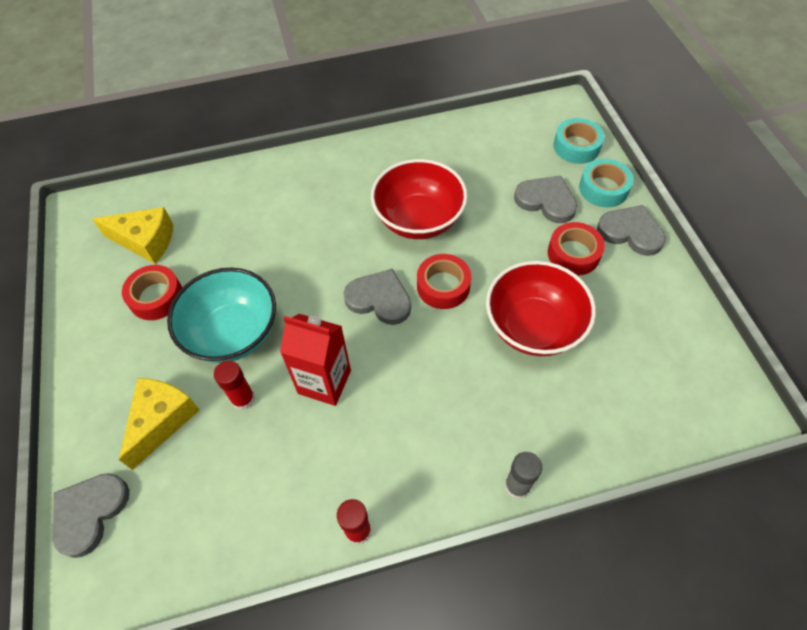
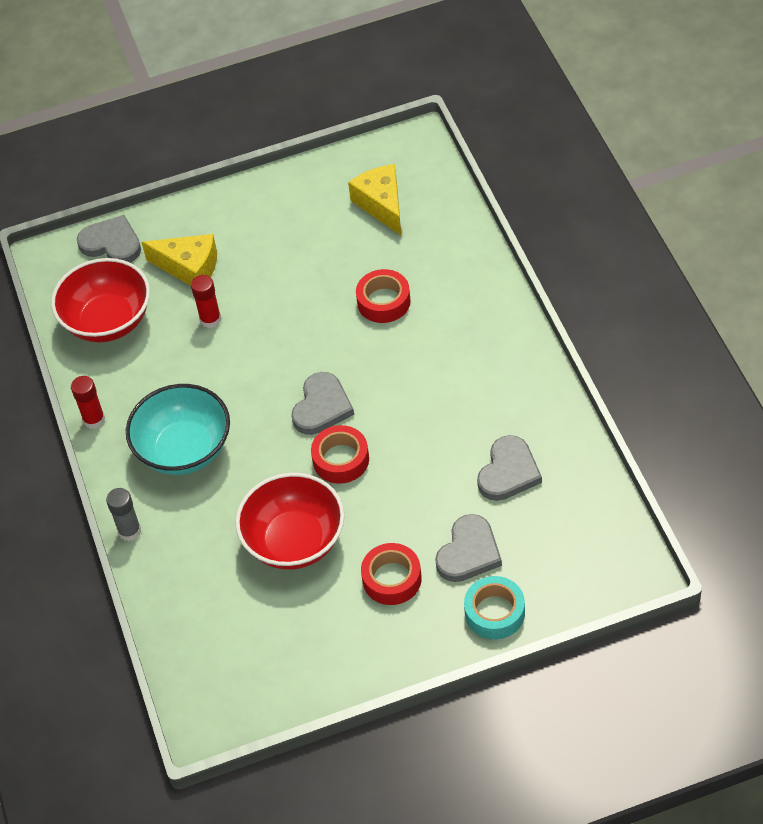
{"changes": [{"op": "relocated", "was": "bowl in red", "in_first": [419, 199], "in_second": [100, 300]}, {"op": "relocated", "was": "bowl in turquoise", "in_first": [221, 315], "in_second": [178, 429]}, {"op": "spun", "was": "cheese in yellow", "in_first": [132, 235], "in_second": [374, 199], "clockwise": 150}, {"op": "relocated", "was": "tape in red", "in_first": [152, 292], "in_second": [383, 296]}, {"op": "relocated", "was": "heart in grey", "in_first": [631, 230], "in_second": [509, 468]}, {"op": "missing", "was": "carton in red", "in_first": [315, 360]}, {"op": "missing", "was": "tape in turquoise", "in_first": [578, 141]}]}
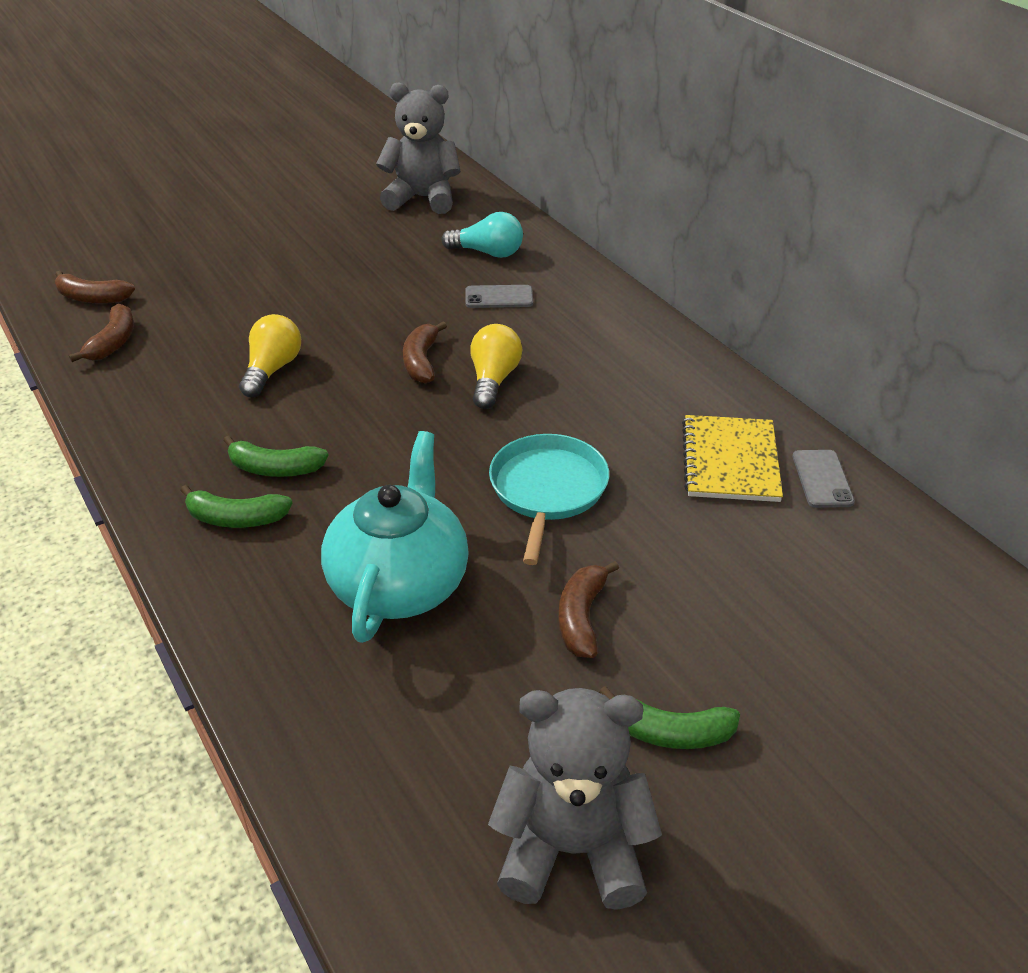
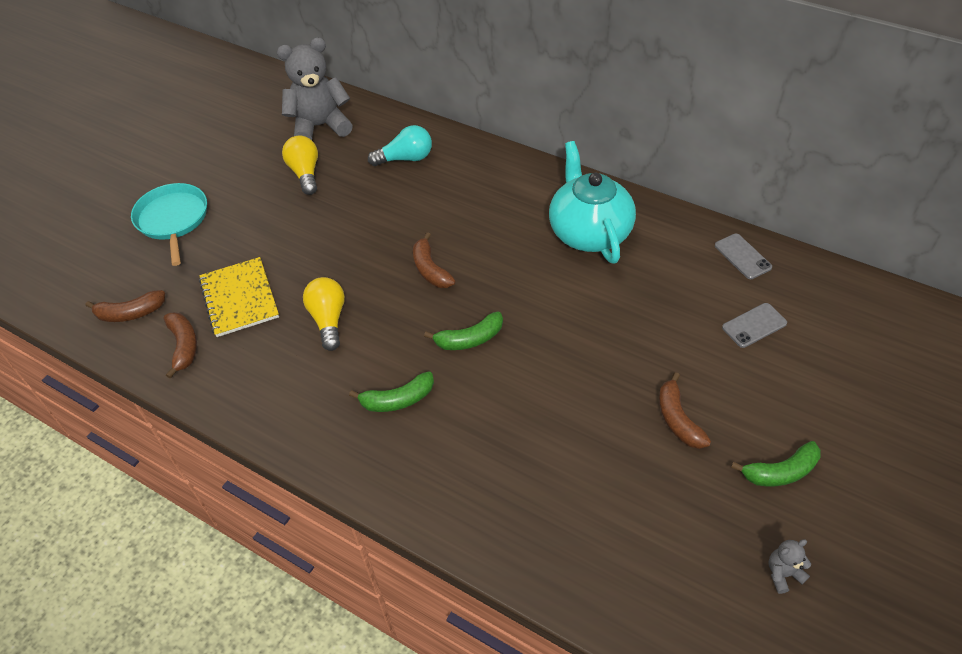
{"changes": [{"op": "relocated", "was": "pan in turquoise", "in_first": [549, 499], "in_second": [169, 224]}, {"op": "relocated", "was": "notebook in yellow", "in_first": [732, 458], "in_second": [239, 297]}, {"op": "relocated", "was": "light bulb in yellow", "in_first": [496, 366], "in_second": [300, 165]}, {"op": "relocated", "was": "banana in green", "in_first": [236, 506], "in_second": [463, 331]}, {"op": "relocated", "was": "teapot in turquoise", "in_first": [395, 537], "in_second": [592, 202]}, {"op": "relocated", "was": "phone in grey", "in_first": [499, 296], "in_second": [754, 325]}, {"op": "size", "was": "teddy bear in grey", "in_first": [575, 799], "in_second": [789, 566], "ratio": 0.41}]}
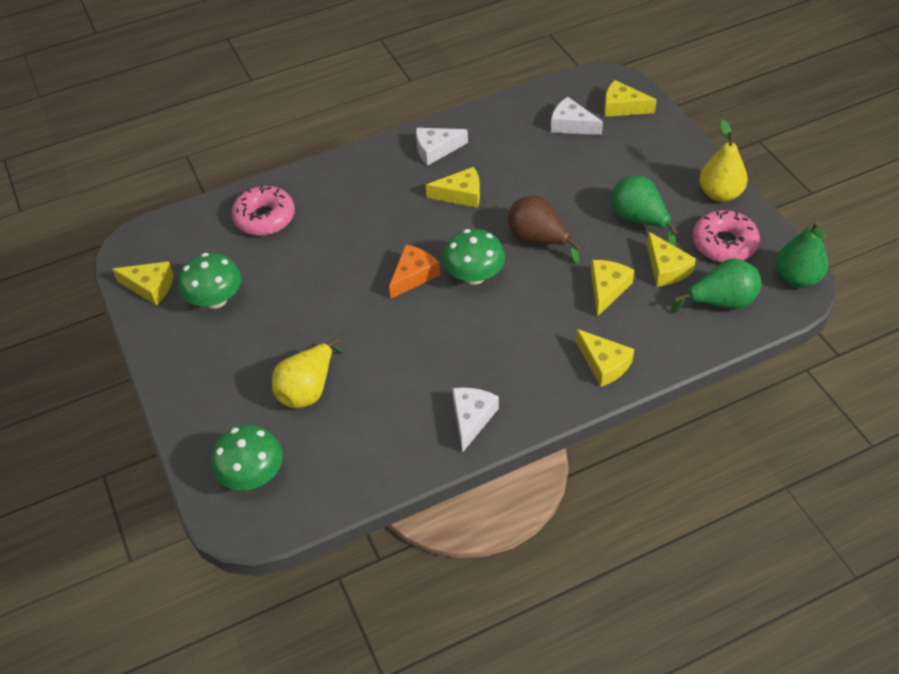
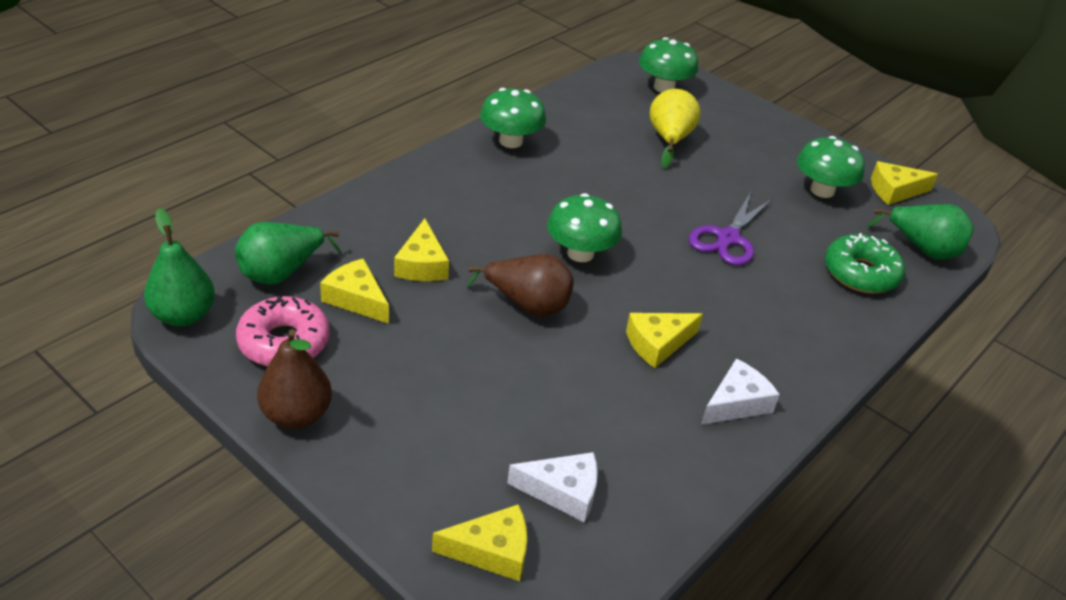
{"changes": [{"op": "colour", "was": "pear in yellow", "now": "pear in brown", "in_first": [723, 160], "in_second": [294, 379]}, {"op": "exchanged", "was": "cheese in white", "now": "mushroom in green", "in_first": [475, 420], "in_second": [513, 118]}, {"op": "appeared", "now": "scissors in purple", "in_second": [731, 229]}, {"op": "colour", "was": "donut in pink", "now": "donut in green", "in_first": [263, 211], "in_second": [865, 263]}, {"op": "relocated", "was": "pear in green", "in_first": [645, 211], "in_second": [920, 232]}, {"op": "missing", "was": "cheese in orange", "in_first": [414, 272]}, {"op": "missing", "was": "cheese in yellow", "in_first": [605, 358]}]}
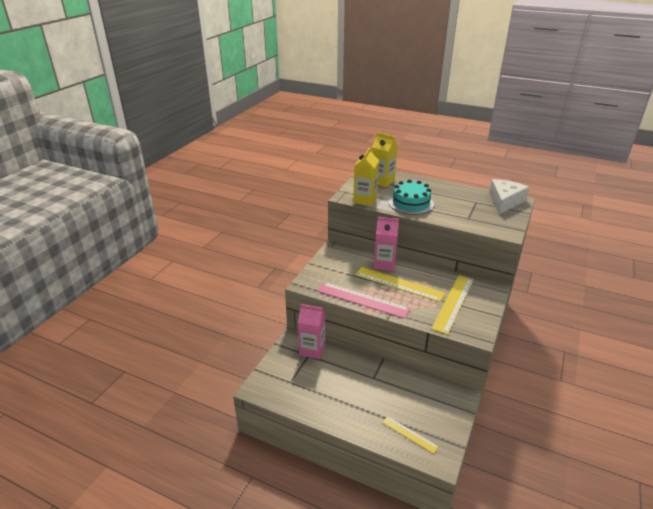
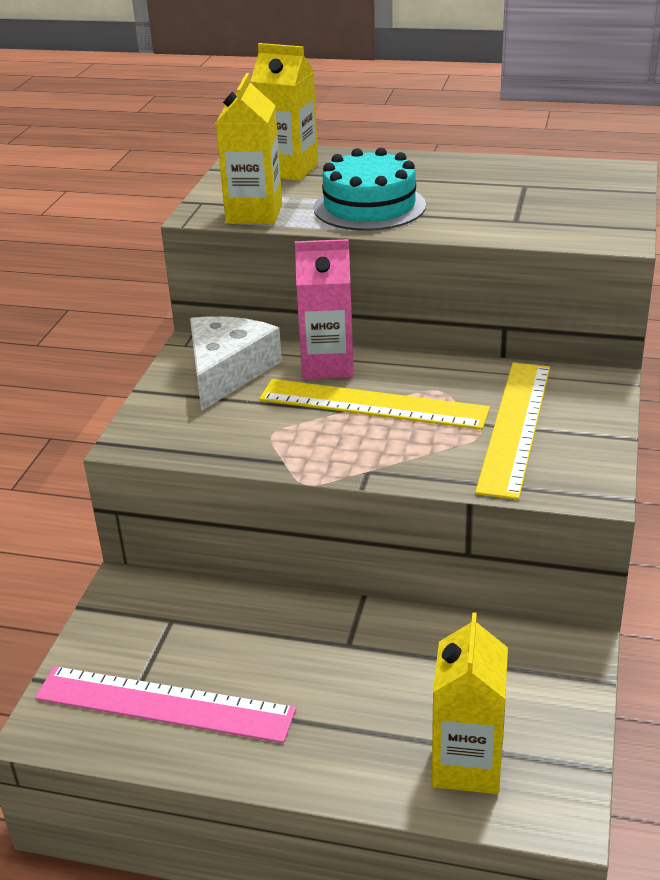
{"changes": [{"op": "relocated", "was": "ruler in pink", "in_first": [364, 300], "in_second": [165, 704]}, {"op": "relocated", "was": "cheese in white", "in_first": [509, 196], "in_second": [236, 363]}, {"op": "exchanged", "was": "ruler in yellow", "now": "carton in yellow", "in_first": [410, 435], "in_second": [470, 703]}, {"op": "missing", "was": "carton in pink", "in_first": [311, 331]}]}
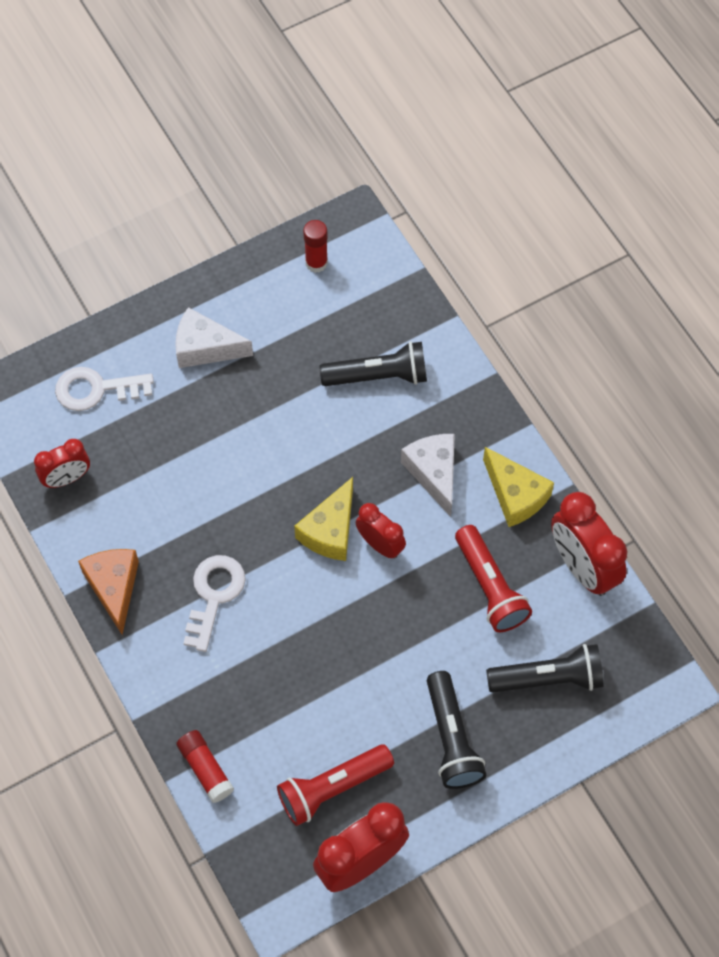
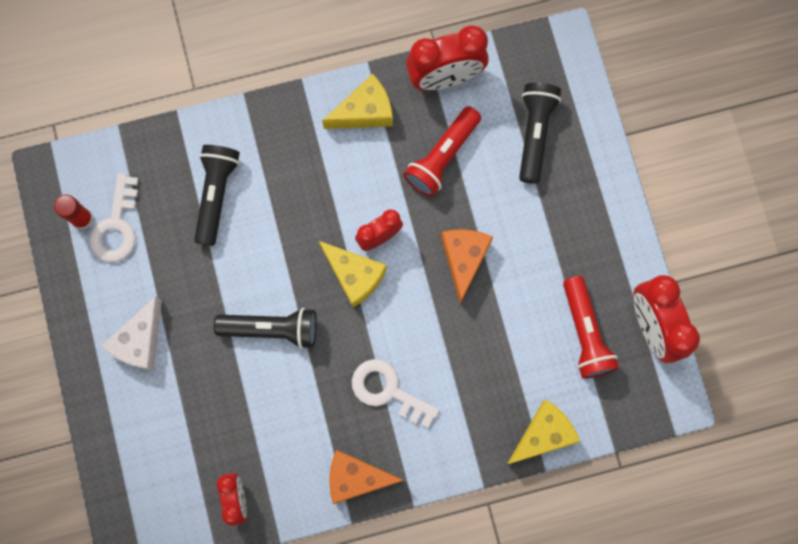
{"changes": [{"op": "relocated", "was": "key in white", "in_first": [104, 389], "in_second": [113, 217]}, {"op": "relocated", "was": "flashlight in black", "in_first": [456, 730], "in_second": [265, 328]}, {"op": "spun", "was": "flashlight in red", "in_first": [493, 578], "in_second": [442, 151], "clockwise": 135}, {"op": "appeared", "now": "cheese in orange", "in_second": [467, 266]}, {"op": "exchanged", "was": "glue stick in red", "now": "cheese in yellow", "in_first": [205, 766], "in_second": [543, 432]}, {"op": "missing", "was": "cheese in white", "in_first": [428, 475]}]}
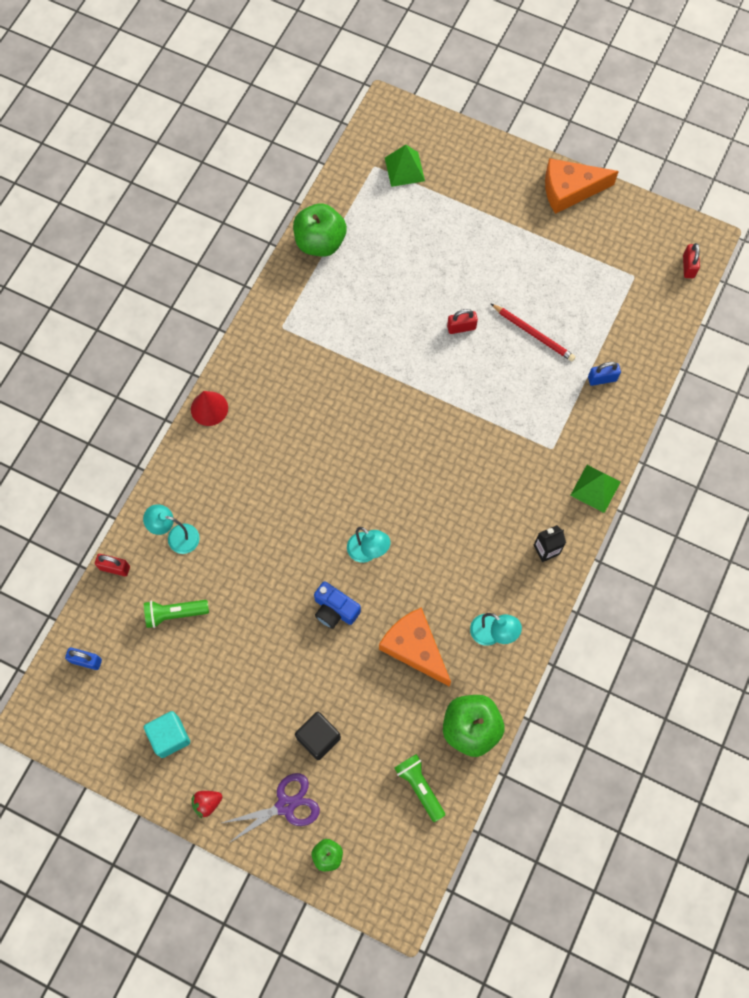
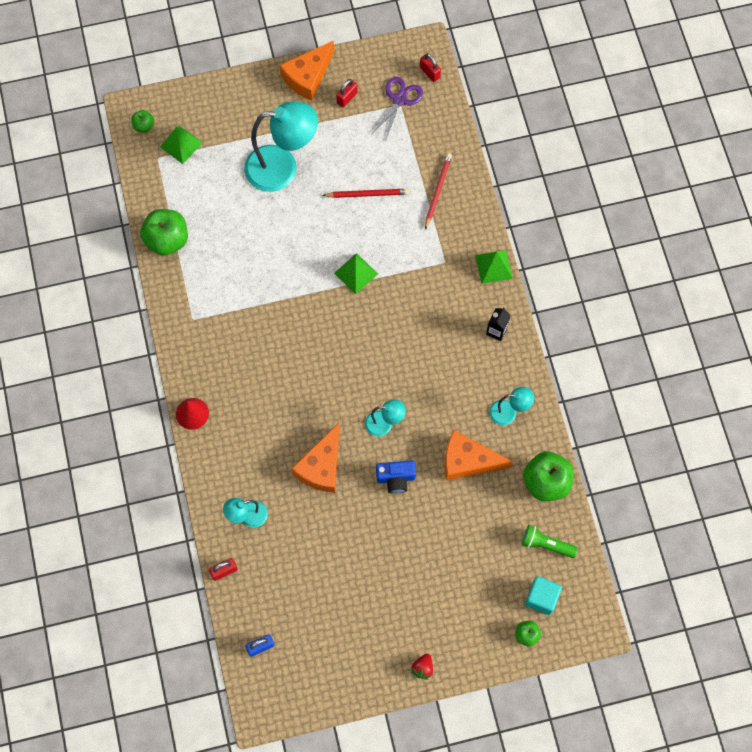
{"changes": [{"op": "appeared", "now": "apple in green", "in_second": [142, 121]}, {"op": "appeared", "now": "lamp in turquoise", "in_second": [281, 146]}, {"op": "appeared", "now": "cheese in orange", "in_second": [315, 458]}, {"op": "appeared", "now": "pyramid in green", "in_second": [356, 273]}, {"op": "relocated", "was": "padlock in red", "in_first": [462, 321], "in_second": [347, 93]}, {"op": "relocated", "was": "scissors in purple", "in_first": [271, 808], "in_second": [397, 109]}, {"op": "exchanged", "was": "padlock in blue", "now": "pencil in red", "in_first": [604, 374], "in_second": [438, 191]}, {"op": "relocated", "was": "cube in turquoise", "in_first": [167, 734], "in_second": [543, 595]}, {"op": "missing", "was": "flashlight in green", "in_first": [176, 614]}, {"op": "missing", "was": "cube in black", "in_first": [318, 736]}]}
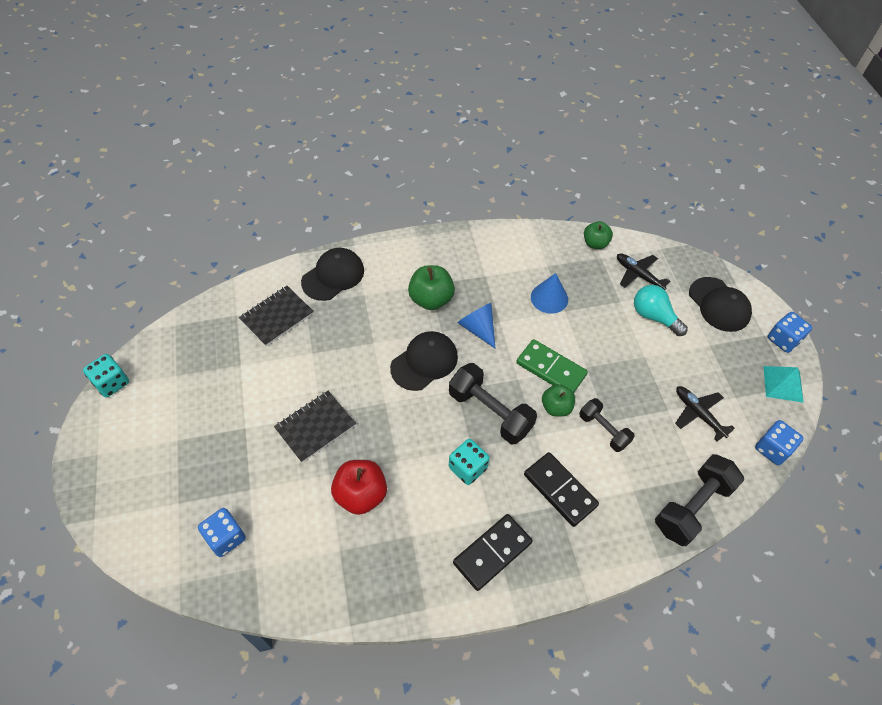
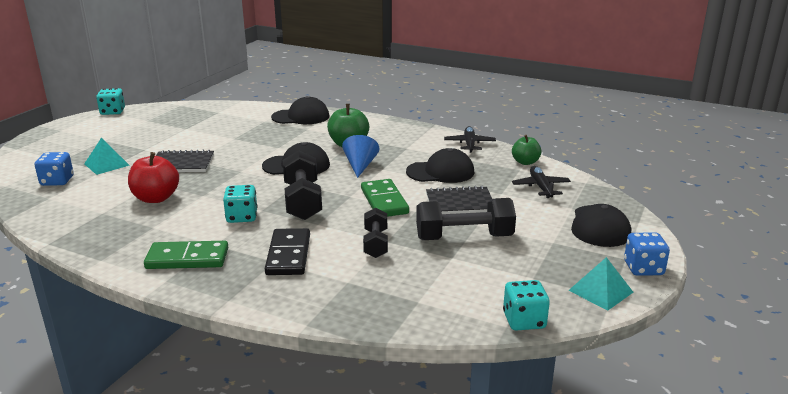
{"changes": [{"op": "appeared", "now": "pyramid in turquoise", "in_second": [107, 156]}, {"op": "colour", "was": "domino in black", "now": "domino in green", "in_first": [493, 552], "in_second": [186, 255]}, {"op": "exchanged", "was": "cone in blue", "now": "cap in black", "in_first": [549, 293], "in_second": [440, 165]}, {"op": "relocated", "was": "dumbbell in black", "in_first": [699, 500], "in_second": [466, 219]}, {"op": "relocated", "was": "notebook in black", "in_first": [276, 316], "in_second": [459, 200]}, {"op": "relocated", "was": "plane in black", "in_first": [705, 413], "in_second": [470, 139]}, {"op": "colour", "was": "dice in blue", "now": "dice in turquoise", "in_first": [779, 442], "in_second": [526, 305]}, {"op": "missing", "was": "apple in green", "in_first": [558, 400]}, {"op": "missing", "was": "light bulb in turquoise", "in_first": [661, 310]}]}
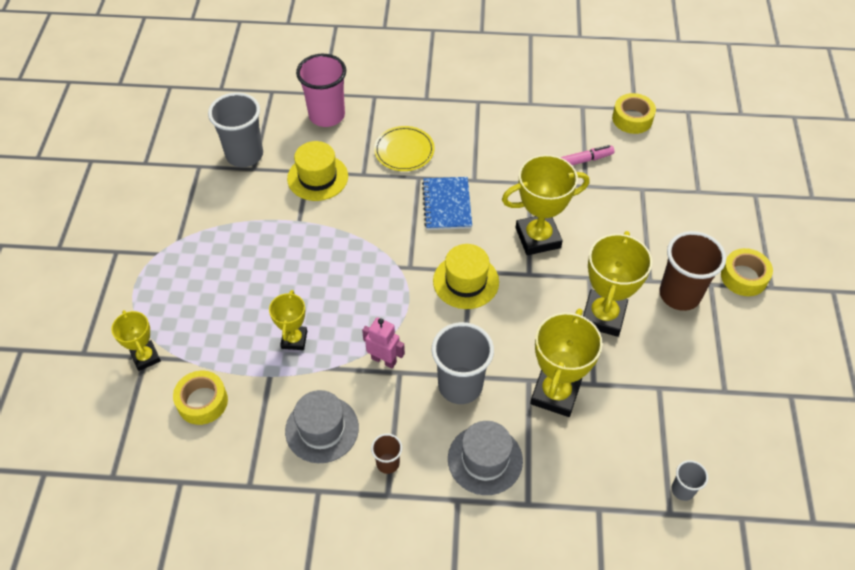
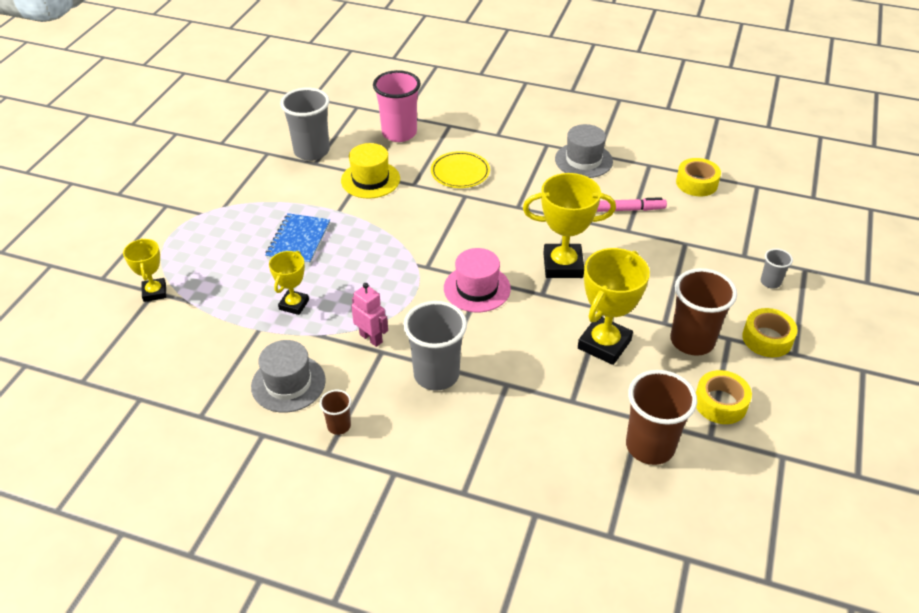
{"changes": [{"op": "relocated", "was": "notebook in blue", "in_first": [447, 203], "in_second": [297, 239]}, {"op": "colour", "was": "hat in yellow", "now": "hat in pink", "in_first": [466, 276], "in_second": [477, 280]}, {"op": "relocated", "was": "hat in grey", "in_first": [485, 458], "in_second": [584, 151]}, {"op": "appeared", "now": "cup in brown", "in_second": [661, 417]}, {"op": "relocated", "was": "tape in yellow", "in_first": [200, 398], "in_second": [724, 397]}, {"op": "relocated", "was": "cup in grey", "in_first": [689, 480], "in_second": [776, 268]}, {"op": "missing", "was": "trophy in yellow", "in_first": [566, 362]}]}
